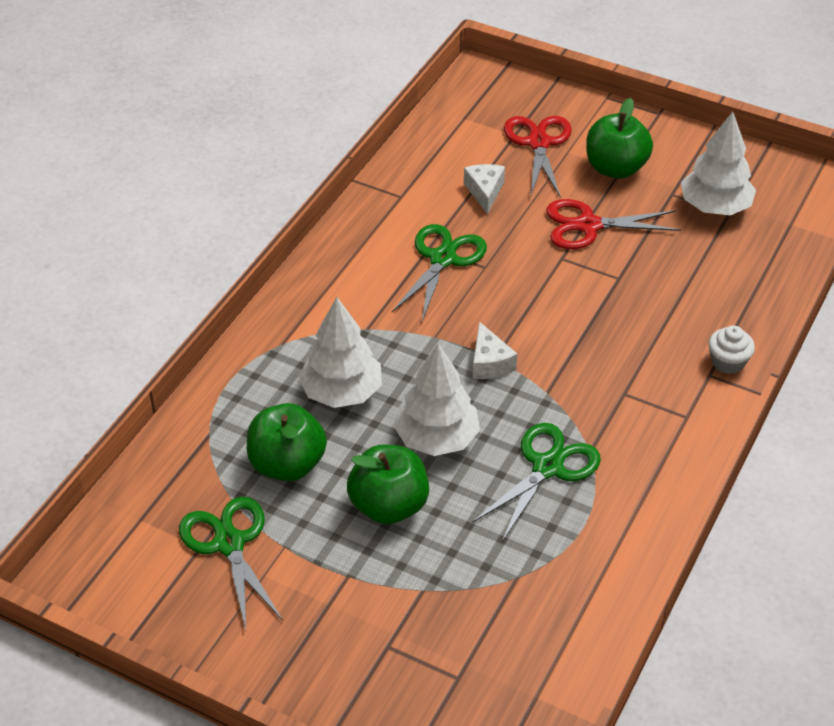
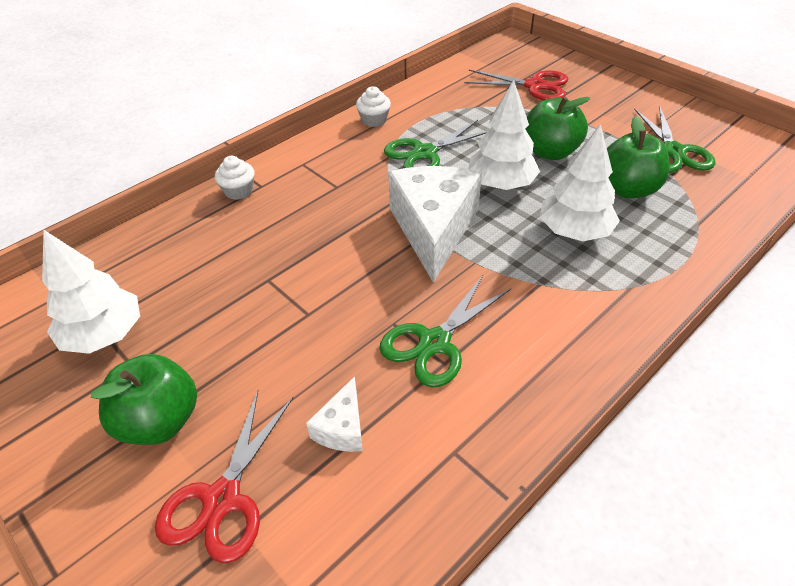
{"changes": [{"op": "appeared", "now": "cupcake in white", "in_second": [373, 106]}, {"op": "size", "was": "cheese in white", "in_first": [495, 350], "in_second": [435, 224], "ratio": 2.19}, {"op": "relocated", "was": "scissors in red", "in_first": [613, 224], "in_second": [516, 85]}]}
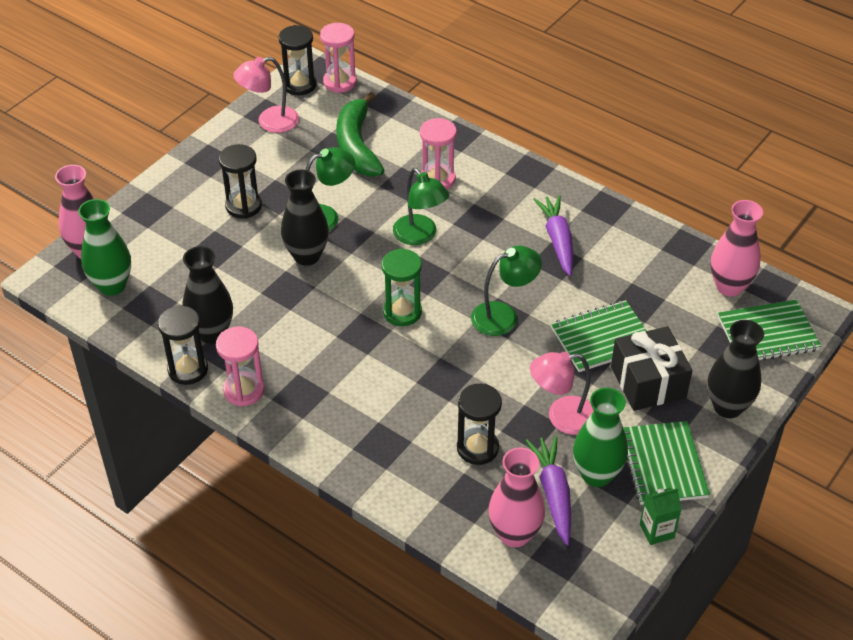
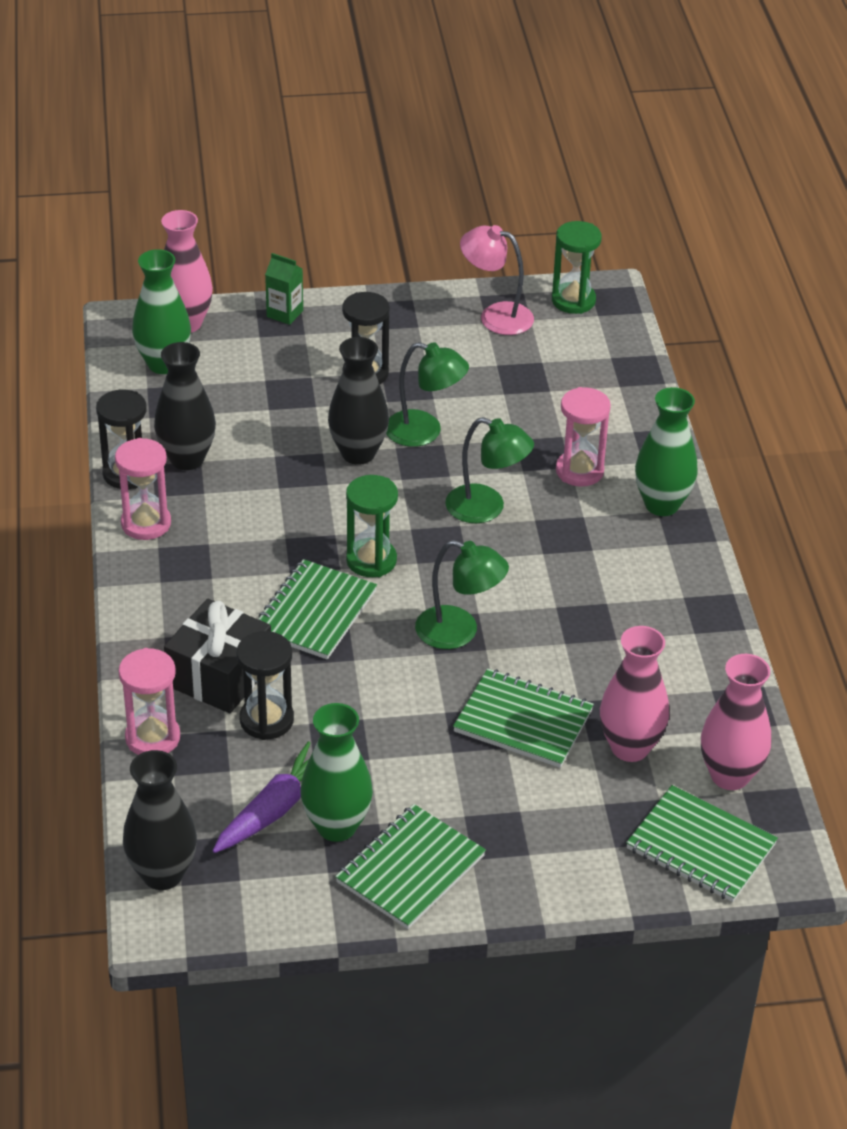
{"changes": [{"op": "relocated", "was": "hourglass in pink", "in_first": [338, 58], "in_second": [149, 701]}, {"op": "relocated", "was": "vase in black", "in_first": [735, 369], "in_second": [160, 820]}, {"op": "relocated", "was": "gift in black", "in_first": [652, 368], "in_second": [217, 656]}, {"op": "appeared", "now": "notebook in green", "in_second": [317, 609]}, {"op": "relocated", "was": "carton in green", "in_first": [661, 516], "in_second": [284, 289]}, {"op": "spun", "was": "lamp in green", "in_first": [421, 206], "in_second": [489, 470], "clockwise": -75}, {"op": "colour", "was": "hourglass in black", "now": "hourglass in green", "in_first": [297, 60], "in_second": [577, 267]}, {"op": "relocated", "was": "vase in pink", "in_first": [516, 497], "in_second": [634, 694]}, {"op": "appeared", "now": "vase in green", "in_second": [666, 451]}, {"op": "missing", "was": "banana in green", "in_first": [360, 134]}, {"op": "missing", "was": "lamp in pink", "in_first": [562, 393]}, {"op": "missing", "was": "carrot in purple", "in_first": [553, 235]}]}
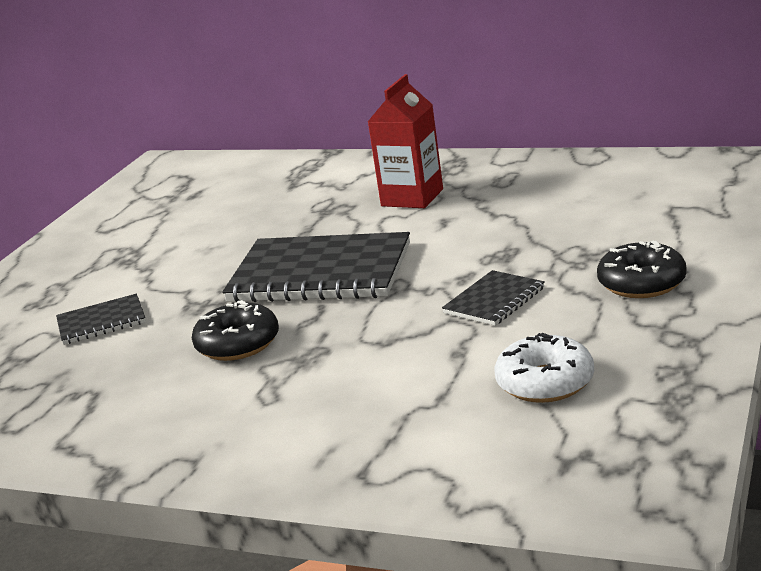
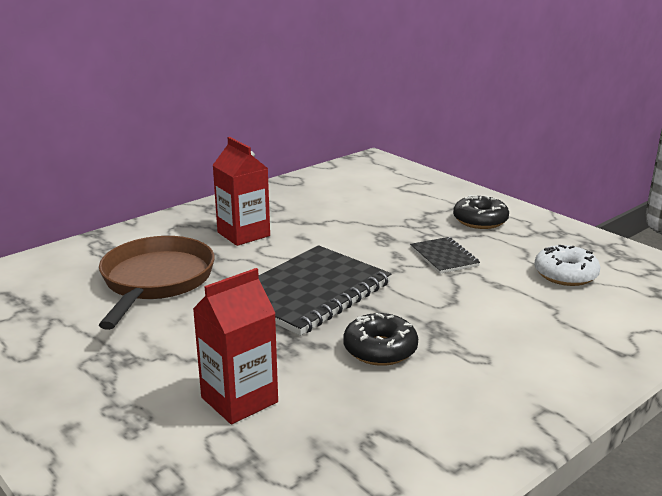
{"changes": [{"op": "appeared", "now": "pan in brown", "in_second": [157, 283]}, {"op": "exchanged", "was": "notebook in black", "now": "carton in red", "in_first": [101, 319], "in_second": [235, 346]}]}
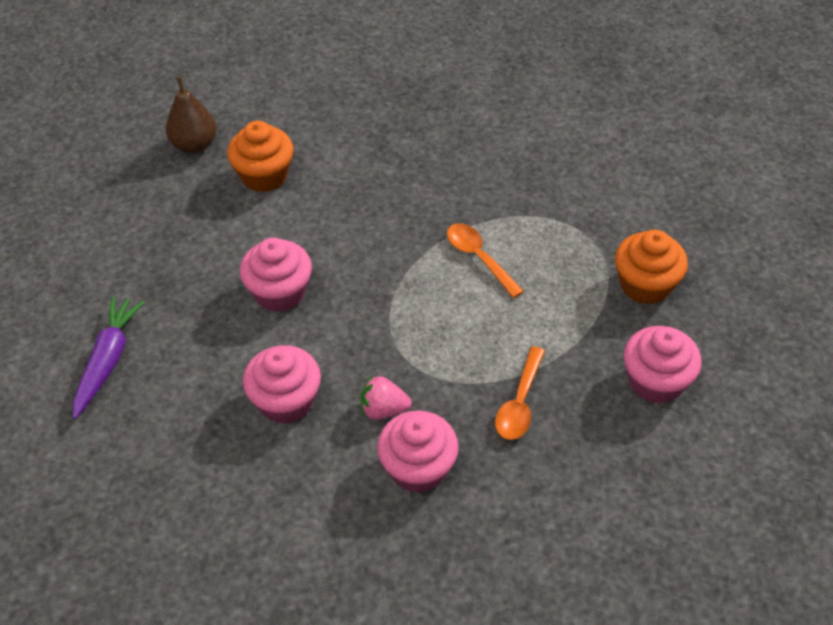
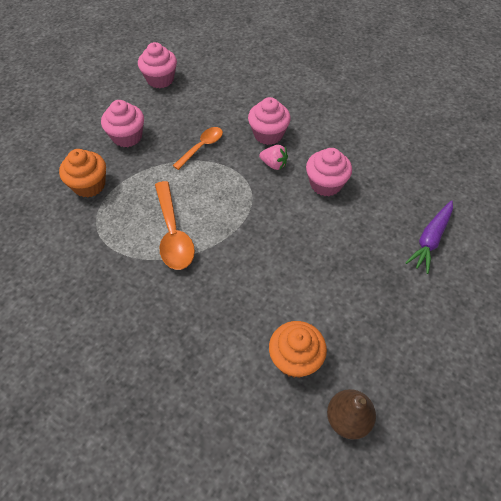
{"changes": [{"op": "relocated", "was": "cupcake in pink", "in_first": [276, 275], "in_second": [157, 65]}, {"op": "size", "was": "spoon in orange", "in_first": [485, 260], "in_second": [175, 225], "ratio": 1.55}]}
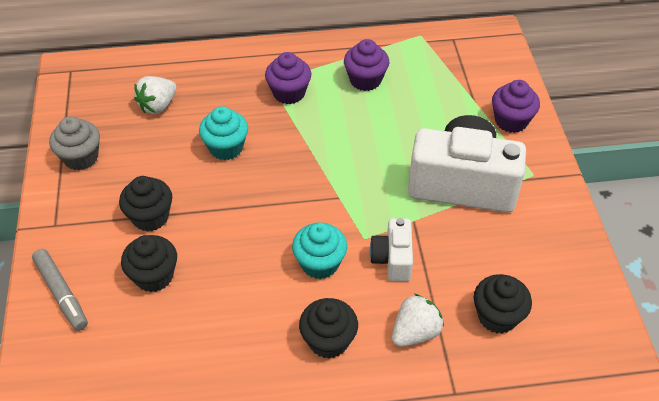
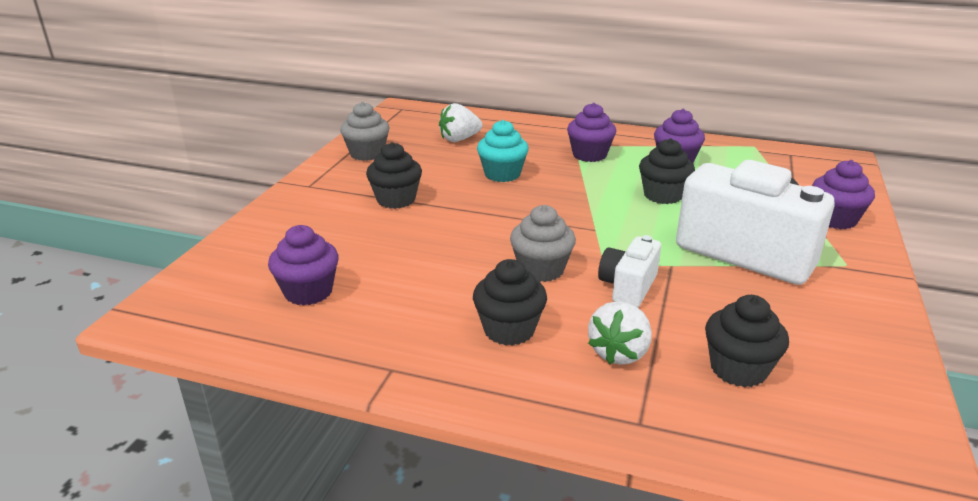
{"changes": [{"op": "appeared", "now": "cupcake in purple", "in_second": [303, 265]}, {"op": "colour", "was": "cupcake in turquoise", "now": "cupcake in grey", "in_first": [319, 250], "in_second": [543, 243]}, {"op": "spun", "was": "strawberry in white", "in_first": [418, 320], "in_second": [620, 333], "clockwise": 135}, {"op": "relocated", "was": "cupcake in black", "in_first": [149, 263], "in_second": [667, 171]}, {"op": "missing", "was": "marker in grey", "in_first": [60, 290]}]}
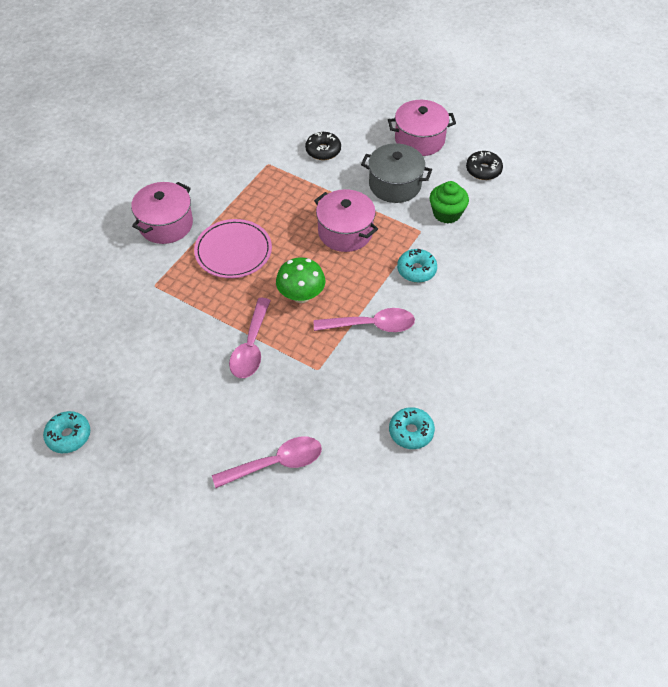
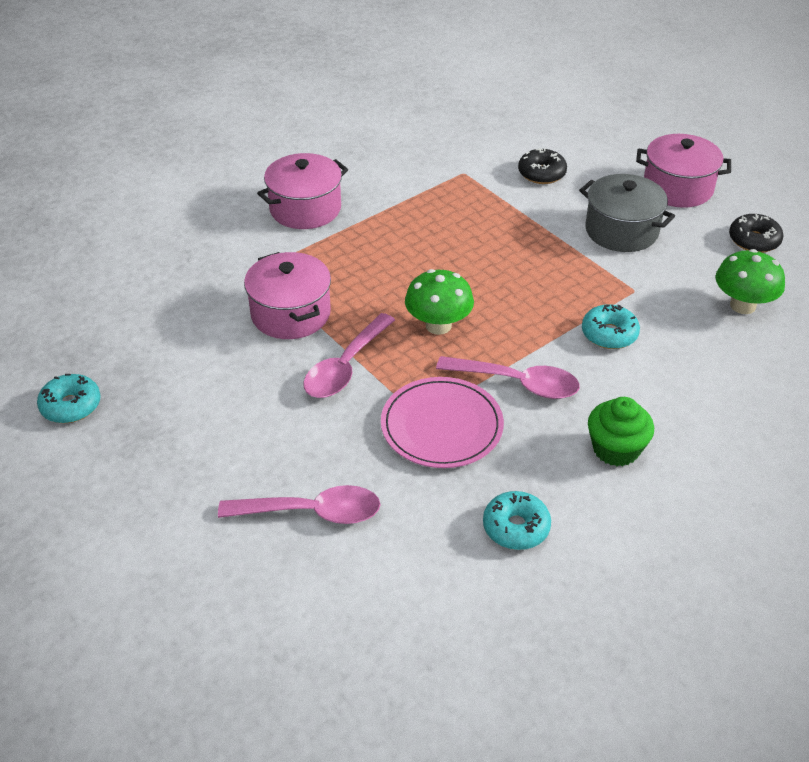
{"changes": [{"op": "relocated", "was": "pot in pink", "in_first": [346, 220], "in_second": [287, 295]}, {"op": "relocated", "was": "plate in pink", "in_first": [233, 248], "in_second": [442, 422]}, {"op": "relocated", "was": "cupcake in green", "in_first": [449, 202], "in_second": [621, 431]}, {"op": "appeared", "now": "mushroom in green", "in_second": [750, 281]}]}
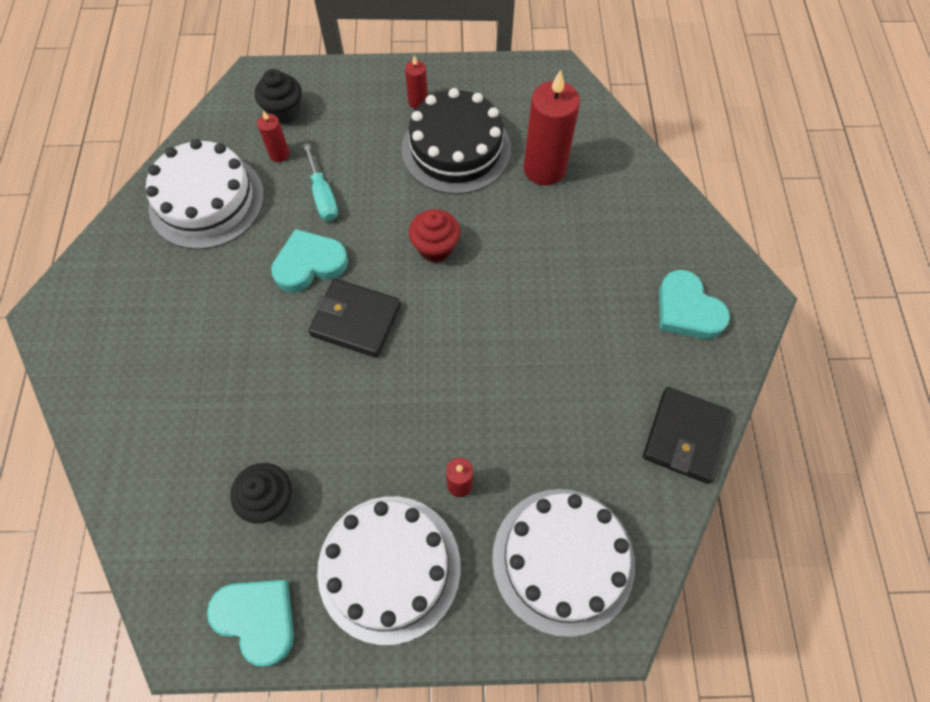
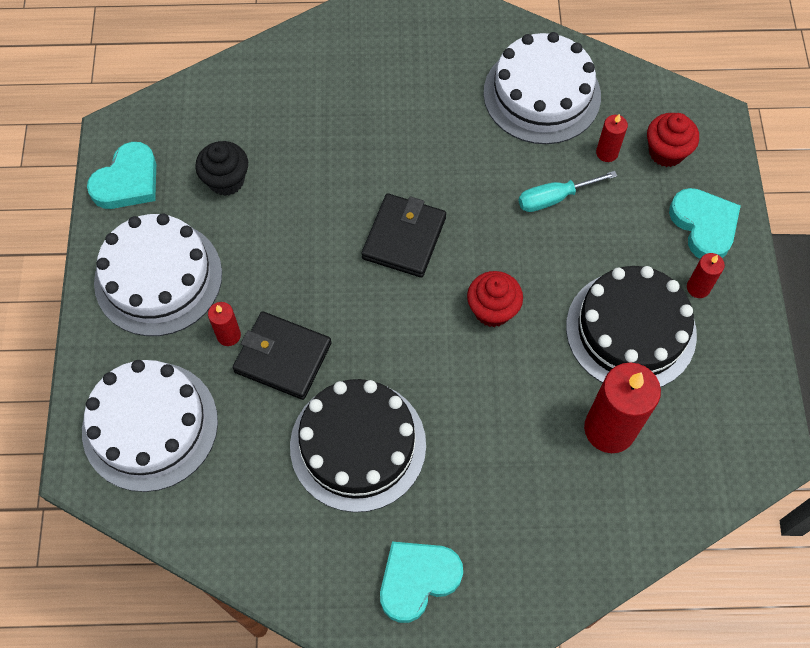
{"changes": [{"op": "relocated", "was": "wallet in black", "in_first": [687, 435], "in_second": [282, 355]}, {"op": "appeared", "now": "cake in black", "in_second": [358, 445]}, {"op": "colour", "was": "cupcake in black", "now": "cupcake in red", "in_first": [278, 96], "in_second": [673, 140]}, {"op": "relocated", "was": "heart in turquoise", "in_first": [309, 261], "in_second": [705, 223]}]}
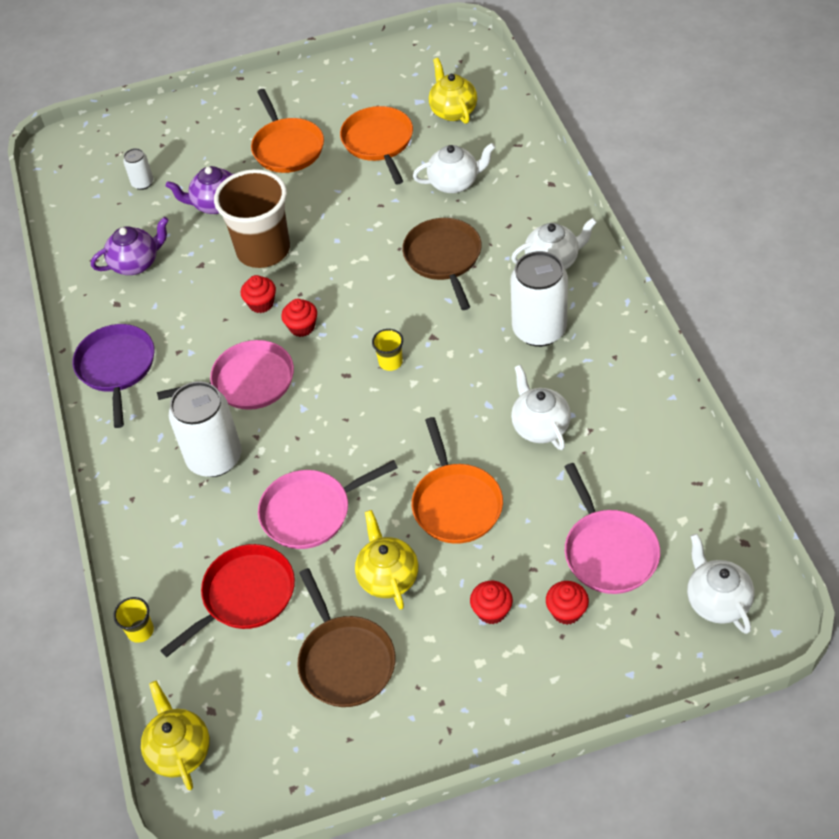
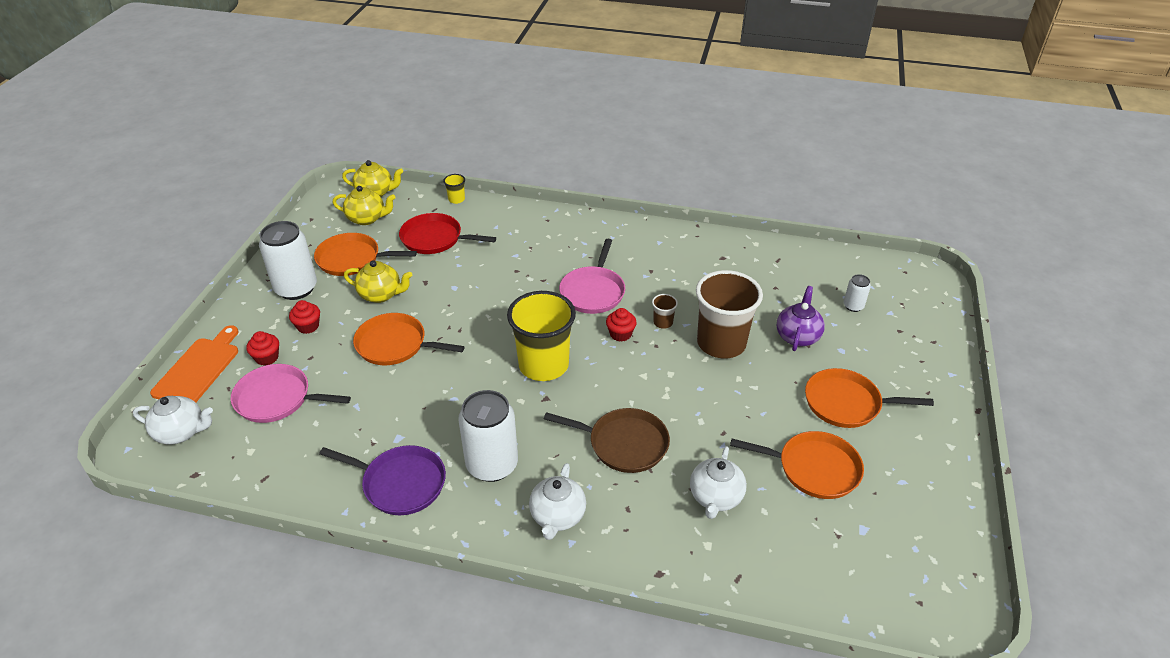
{"changes": [{"op": "appeared", "now": "cutting board in orange", "in_second": [194, 364]}, {"op": "relocated", "was": "can in white", "in_first": [205, 429], "in_second": [288, 260]}, {"op": "colour", "was": "pan in brown", "now": "pan in orange", "in_first": [346, 637], "in_second": [365, 254]}, {"op": "relocated", "was": "pan in purple", "in_first": [113, 376], "in_second": [382, 480]}, {"op": "relocated", "was": "teapot in yellow", "in_first": [453, 91], "in_second": [364, 205]}, {"op": "spun", "was": "pan in red", "in_first": [227, 600], "in_second": [447, 233], "clockwise": 120}, {"op": "size", "was": "cup in yellow", "in_first": [387, 350], "in_second": [541, 336], "ratio": 2.44}, {"op": "exchanged", "was": "cupcake in red", "now": "cup in brown", "in_first": [258, 294], "in_second": [665, 311]}, {"op": "missing", "was": "teapot in purple", "in_first": [130, 246]}, {"op": "missing", "was": "pan in pink", "in_first": [328, 504]}, {"op": "missing", "was": "teapot in white", "in_first": [541, 407]}]}
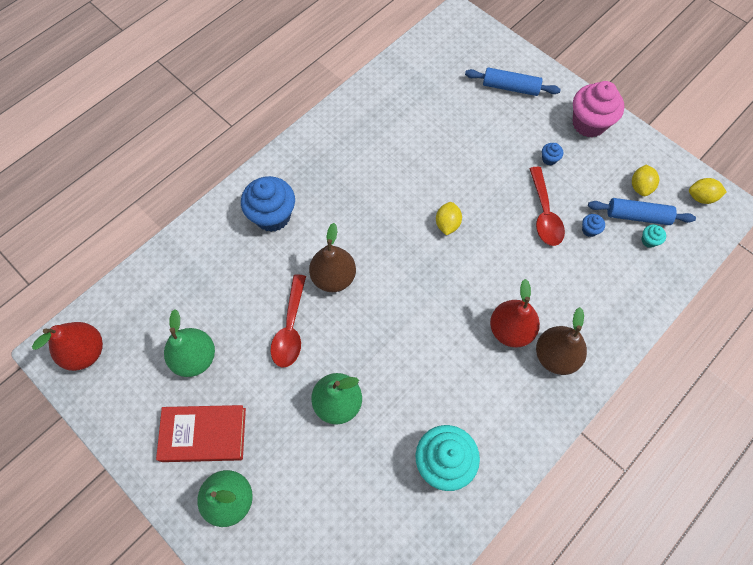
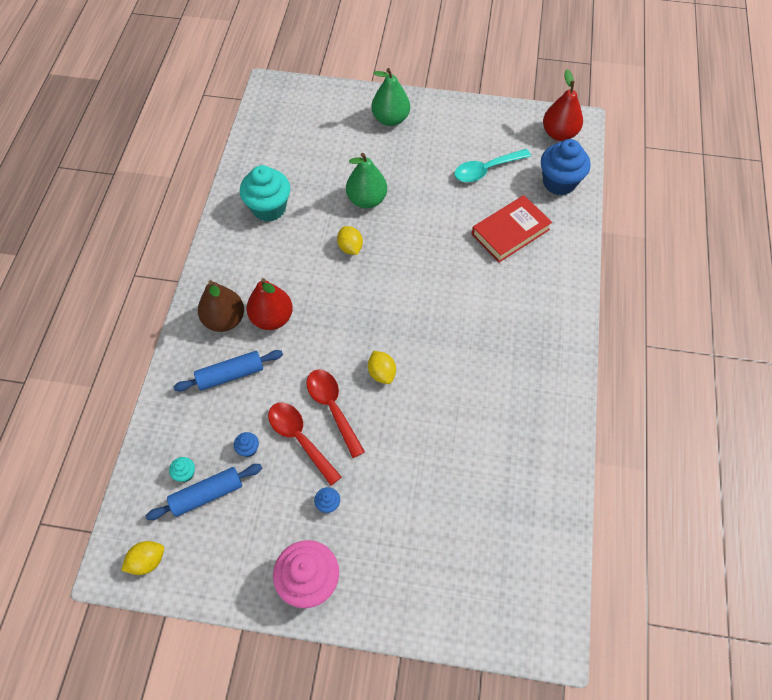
{"changes": [{"op": "relocated", "was": "rolling pin in blue", "in_first": [513, 81], "in_second": [228, 371]}, {"op": "relocated", "was": "spoon in red", "in_first": [288, 320], "in_second": [335, 413]}, {"op": "relocated", "was": "lemon in yellow", "in_first": [645, 180], "in_second": [350, 240]}, {"op": "exchanged", "was": "pear in green", "now": "spoon in turquoise", "in_first": [189, 343], "in_second": [492, 165]}, {"op": "relocated", "was": "book in red", "in_first": [201, 433], "in_second": [512, 228]}, {"op": "relocated", "was": "cupcake in blue", "in_first": [268, 204], "in_second": [566, 167]}, {"op": "missing", "was": "pear in brown", "in_first": [332, 257]}]}
